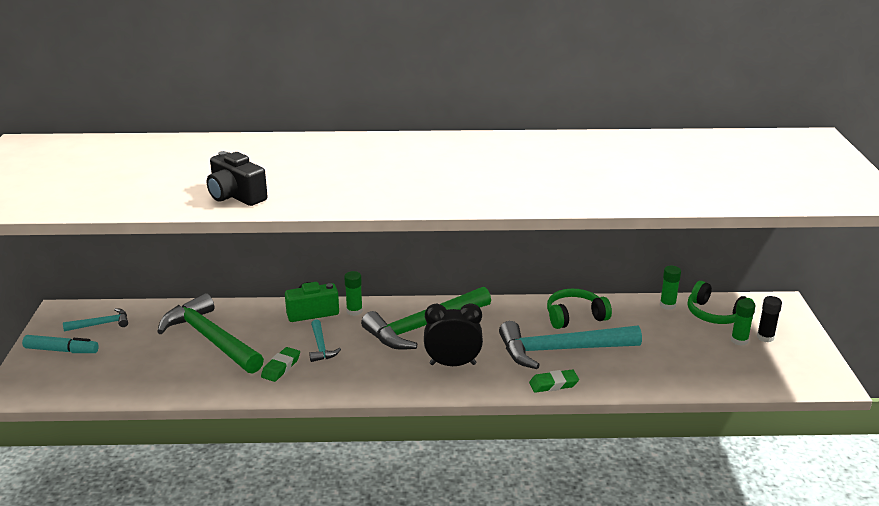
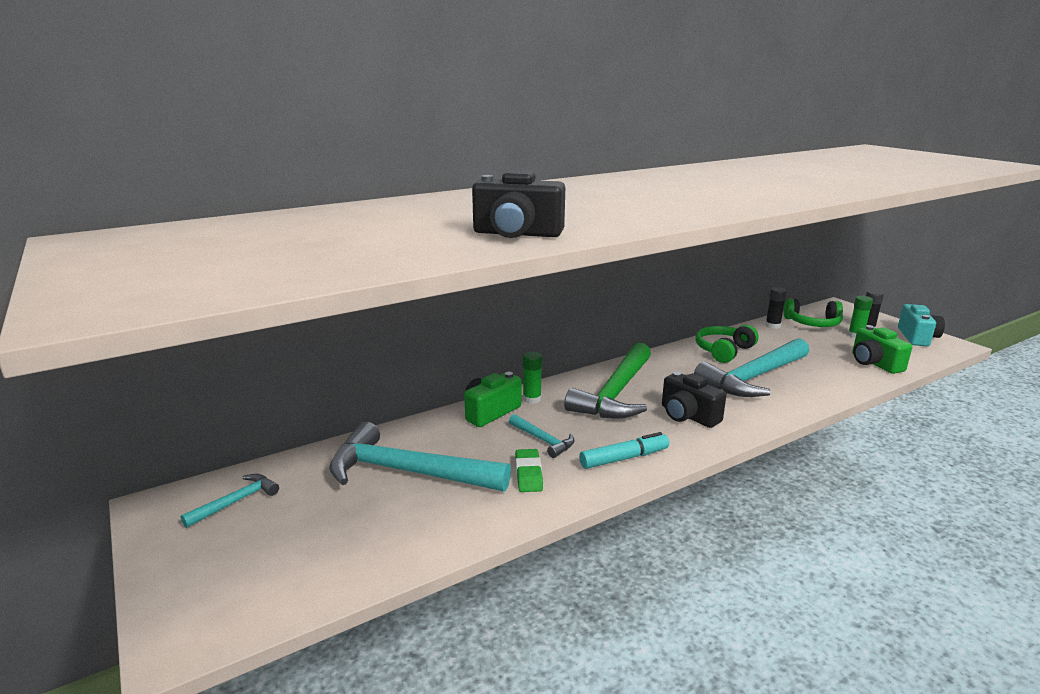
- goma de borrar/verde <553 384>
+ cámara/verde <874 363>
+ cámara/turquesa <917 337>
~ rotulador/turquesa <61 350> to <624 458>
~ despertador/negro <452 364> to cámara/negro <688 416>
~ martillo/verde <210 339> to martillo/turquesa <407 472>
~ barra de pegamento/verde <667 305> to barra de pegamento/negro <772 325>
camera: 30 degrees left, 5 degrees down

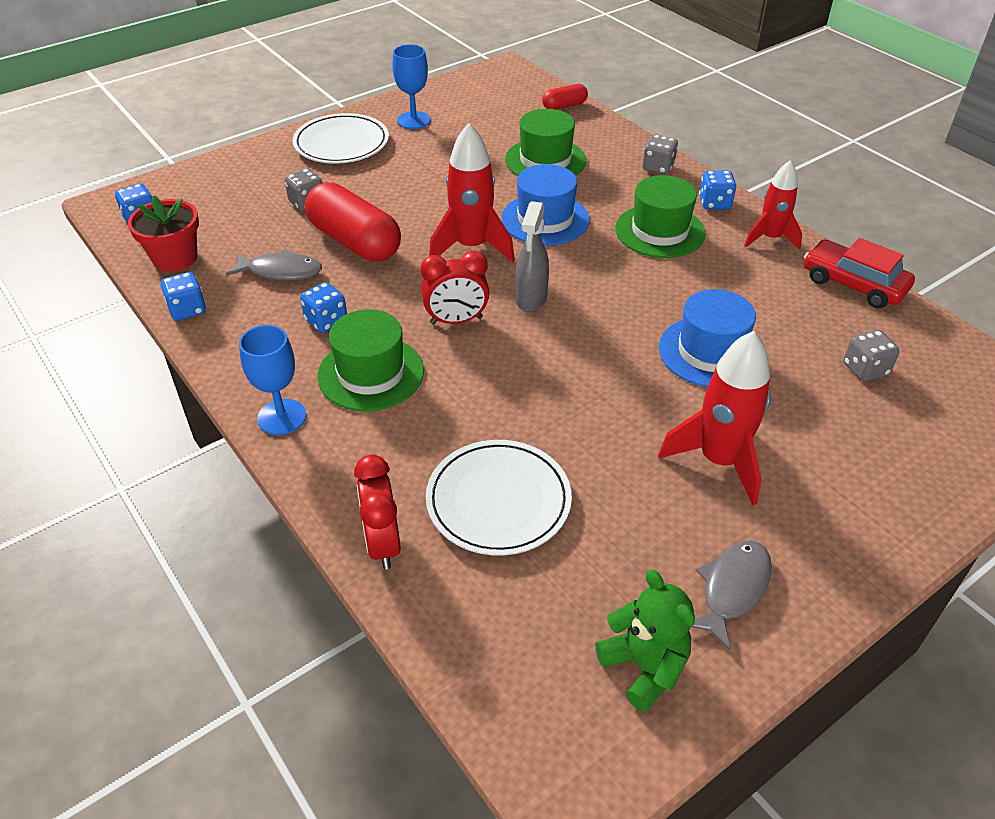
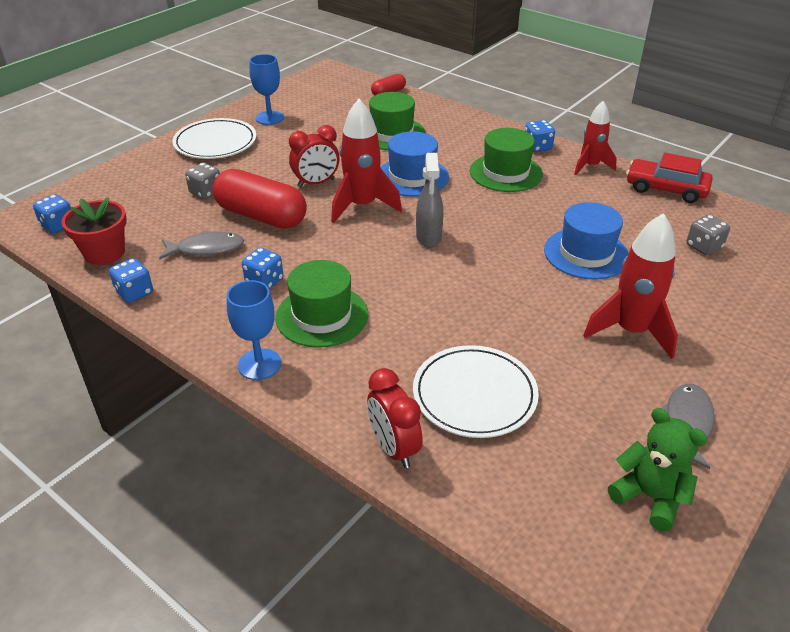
- dado/gris <658 167>
~ despertador/rojo <456 320> to <316 183>
camera: 15 degrees left, 5 degrees down

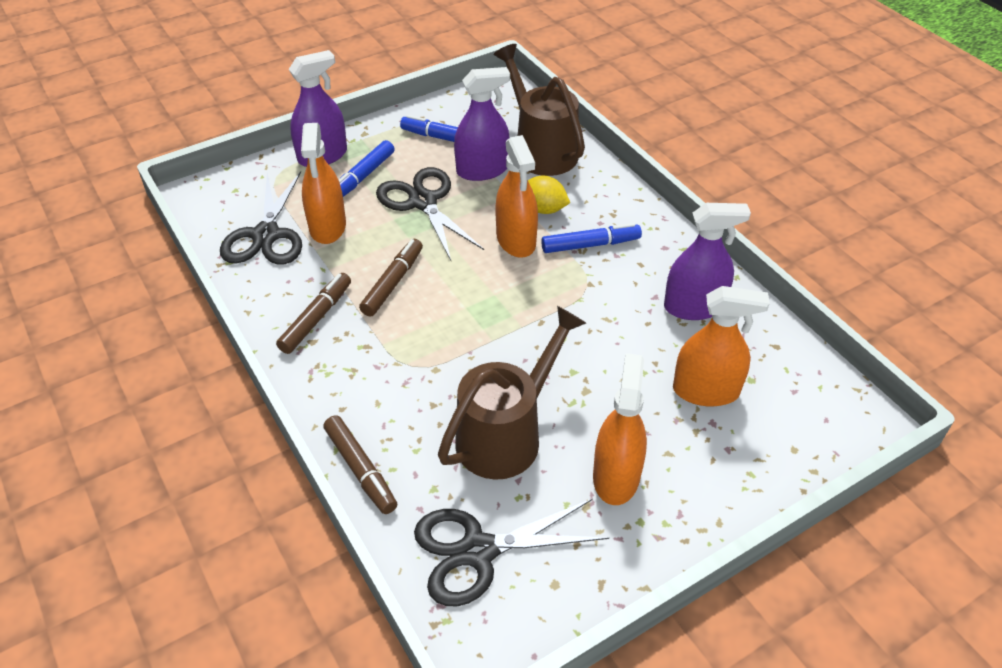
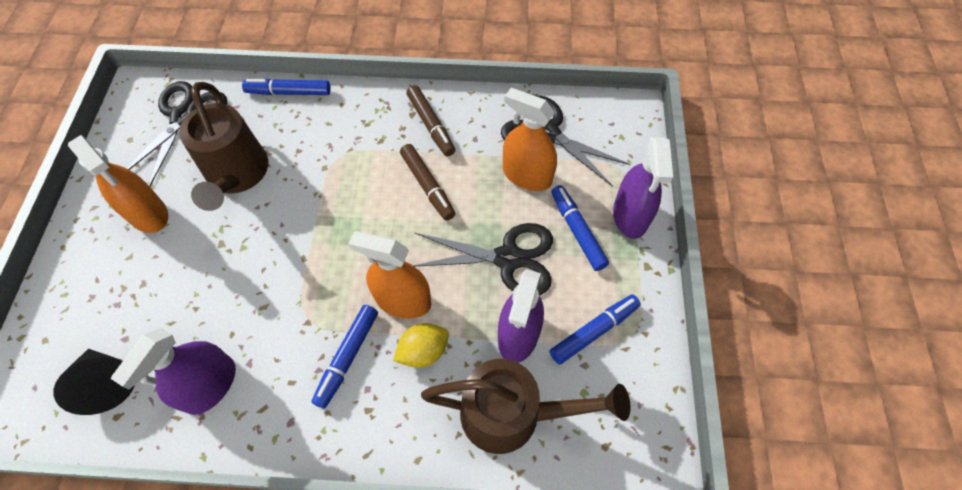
- pulverizador/naranja <705 391>
+ cono/negro <107 383>
~ rotulador/marrón <361 469> to rotulador/azul <289 92>
camera: 125 degrees right, 15 degrees up

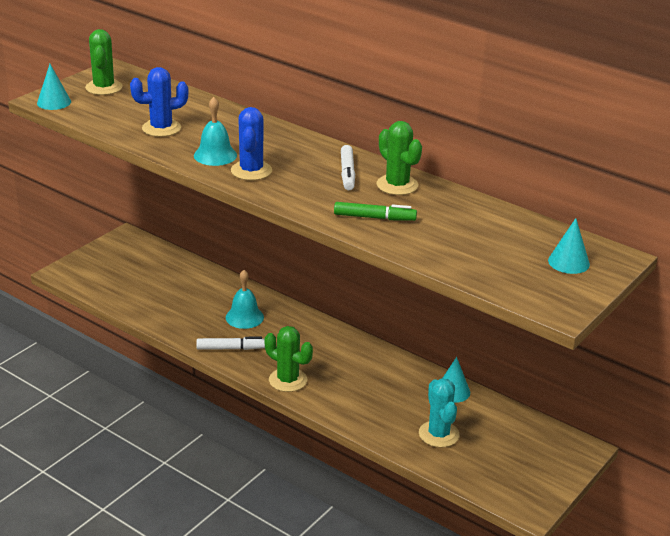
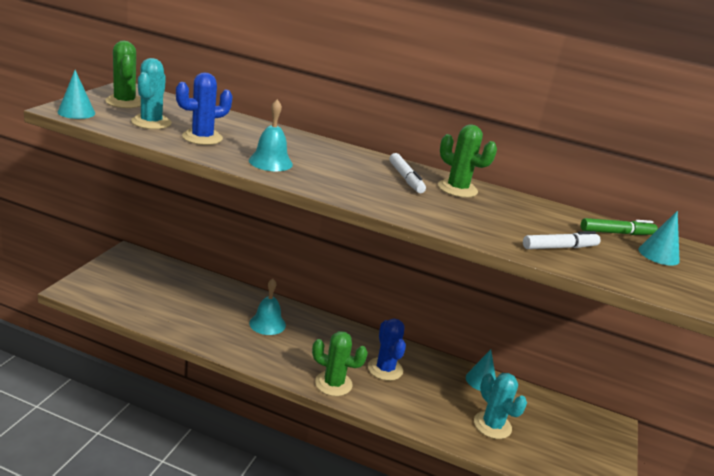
+ cactus/turquesa <151 122>
~ rotulador/blanco <231 348> to <560 247>
~ cactus/azul <251 171> to <385 369>
~ rotulador/verde <374 218> to <617 233>
camera: 20 degrees left, 5 degrees down

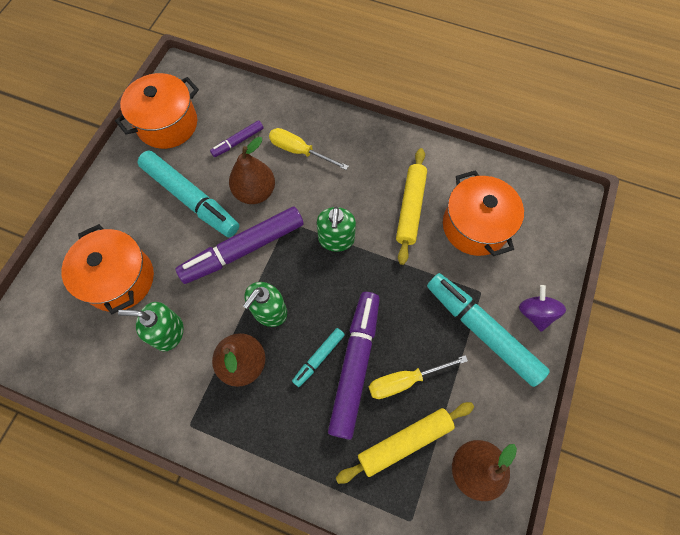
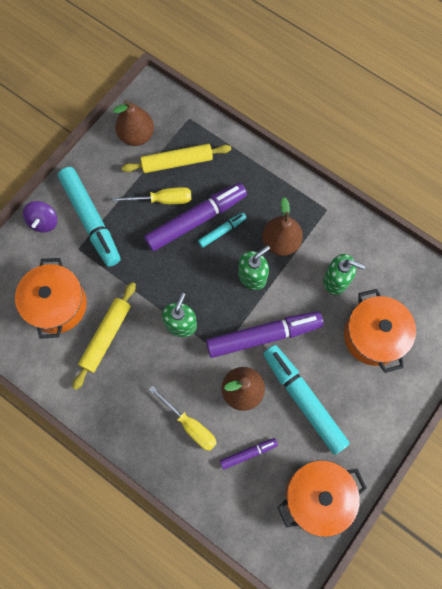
~ rotulador/morado <355 364> = <196 220> 150 degrees counterclockwise
camera: 165 degrees left, 5 degrees up

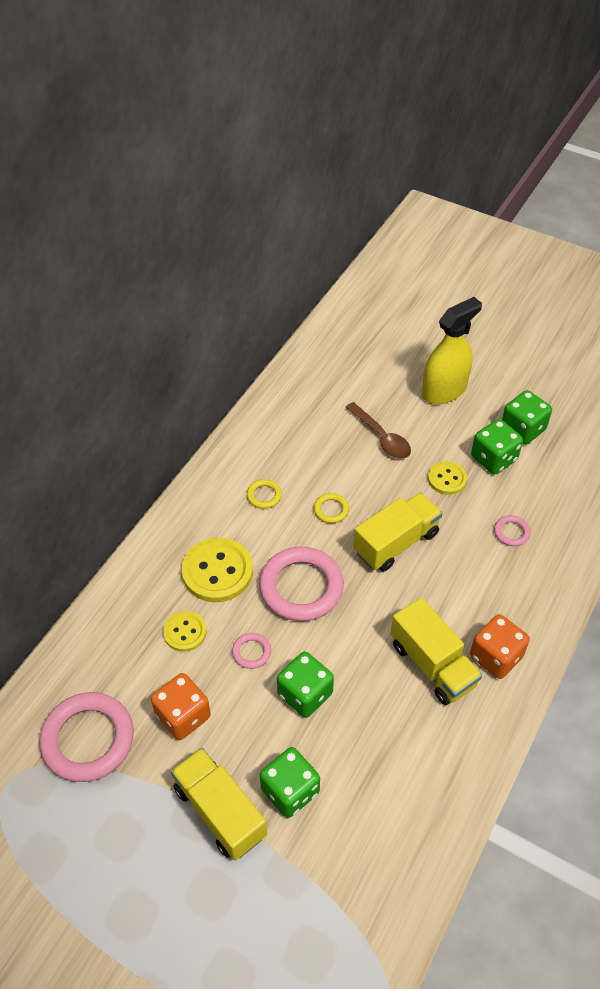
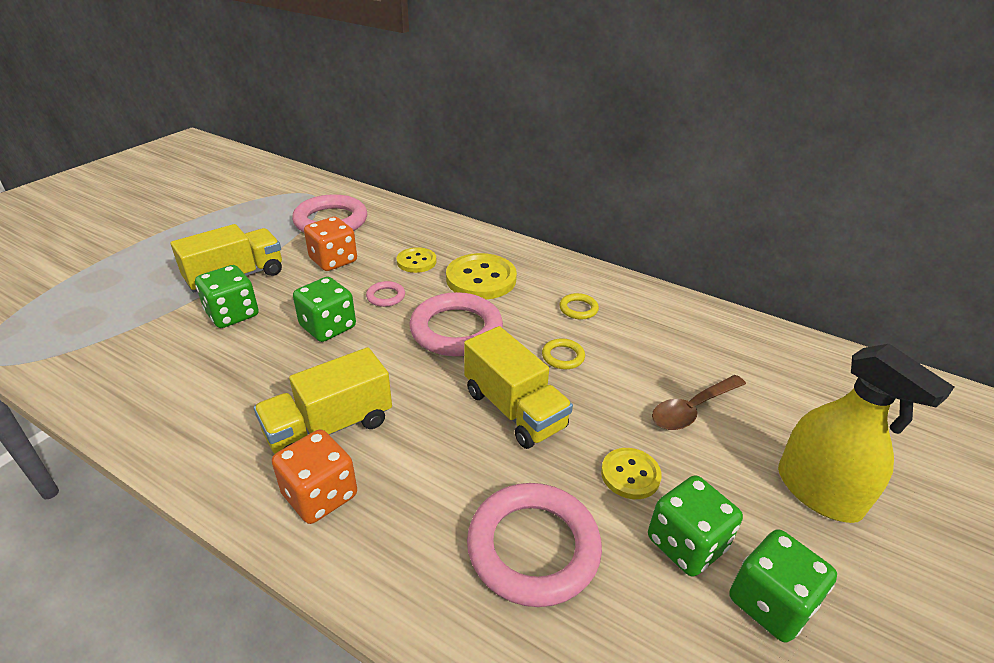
~ anillo/rosa <511 532> = <533 547> x2.24
camera: 90 degrees right, 15 degrees down

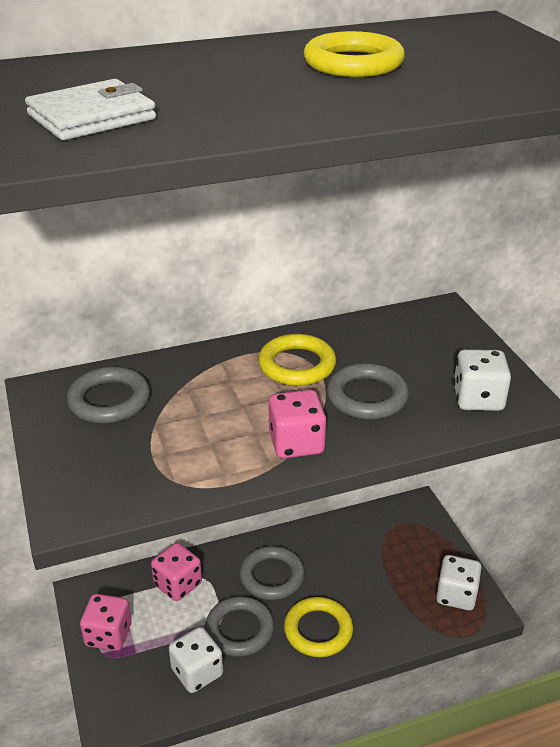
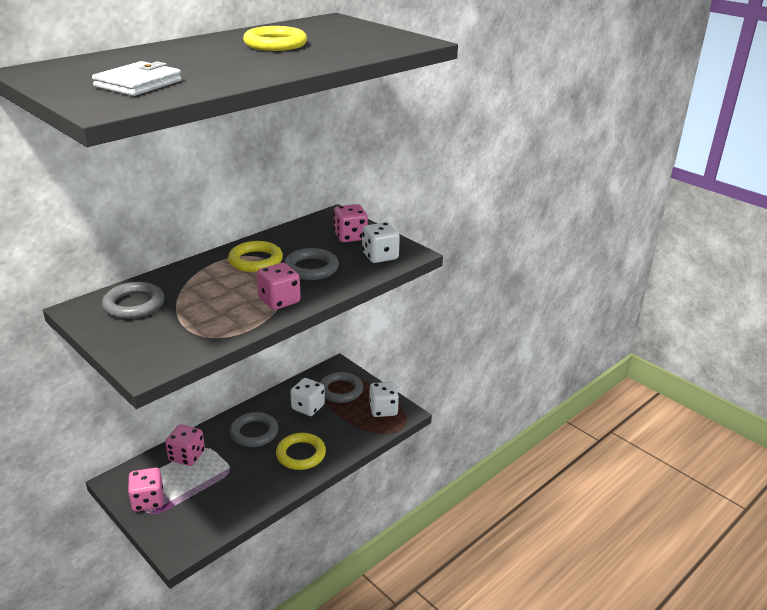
+ dado/rosa <350 236>
~ dado/blanco <197 672> to <308 407>
~ anillo/gris <239 629> to <341 390>
camera: 25 degrees left, 5 degrees down

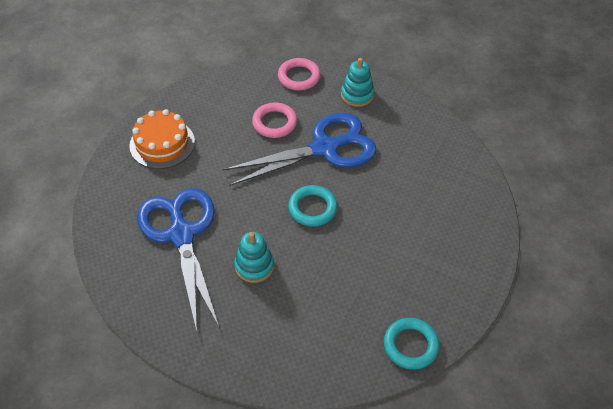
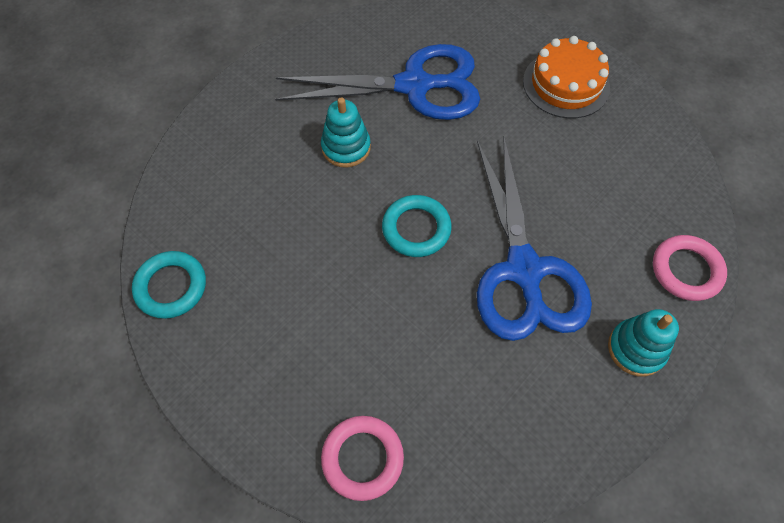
~ anillo/rosa <274 123> to <362 458>
camera: 105 degrees right, 10 degrees up

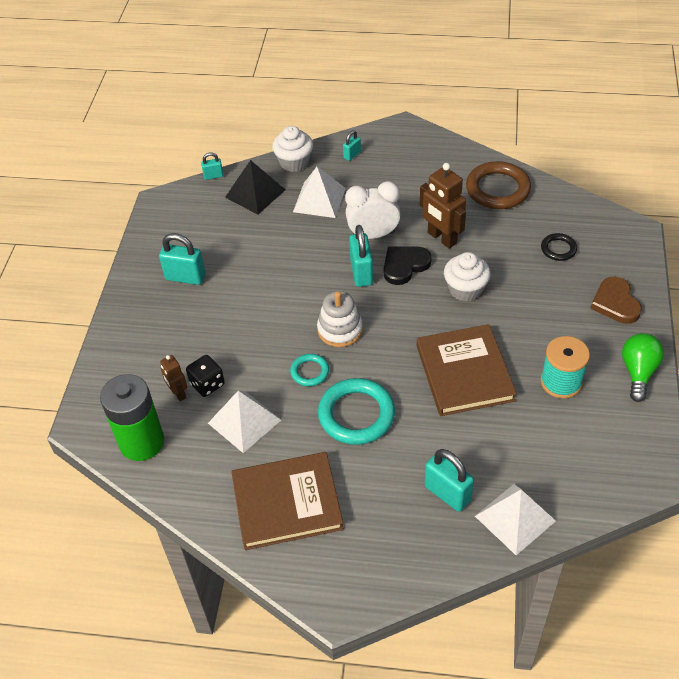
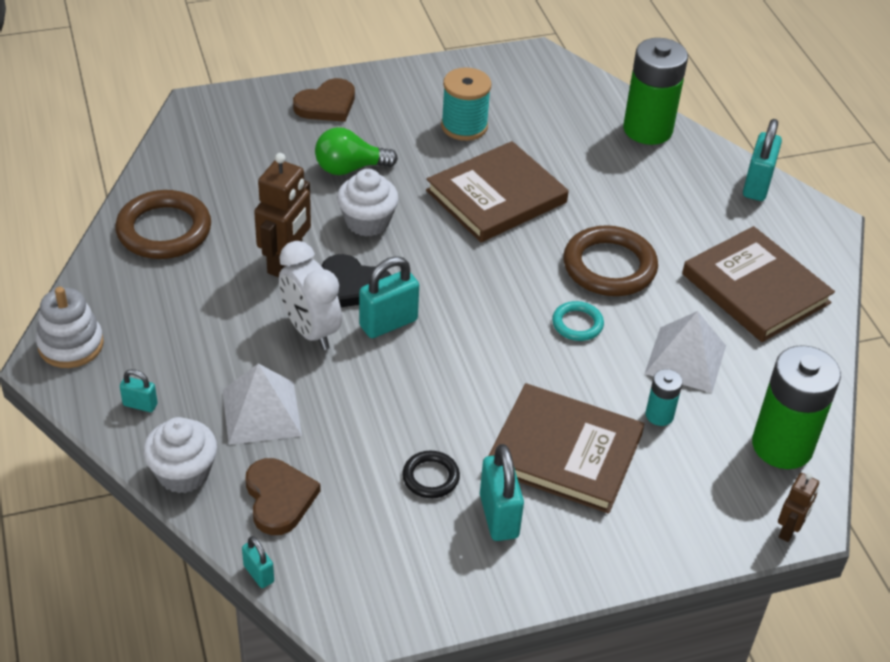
+ libro/marrón <565 452>
~ robot/marrón <178 393> to <789 530>
~ juguete apilable/blanco <340 330> to <71 345>
~ candado/turquesa <447 493> to <757 185>
~ anillo/negro <558 249> to <430 477>
~ bombilla/verde <638 372> to <349 168>
~ dado/negro <207 384> to pila/turquesa <659 415>
~ pirámide/negro <255 193> to corazón/marrón <279 498>
~ pirámide/blanco <515 518> to pila/verde <647 129>
~ anillo/turquesa <356 414> to anillo/marrón <609 266>
camera: 120 degrees left, 5 degrees down

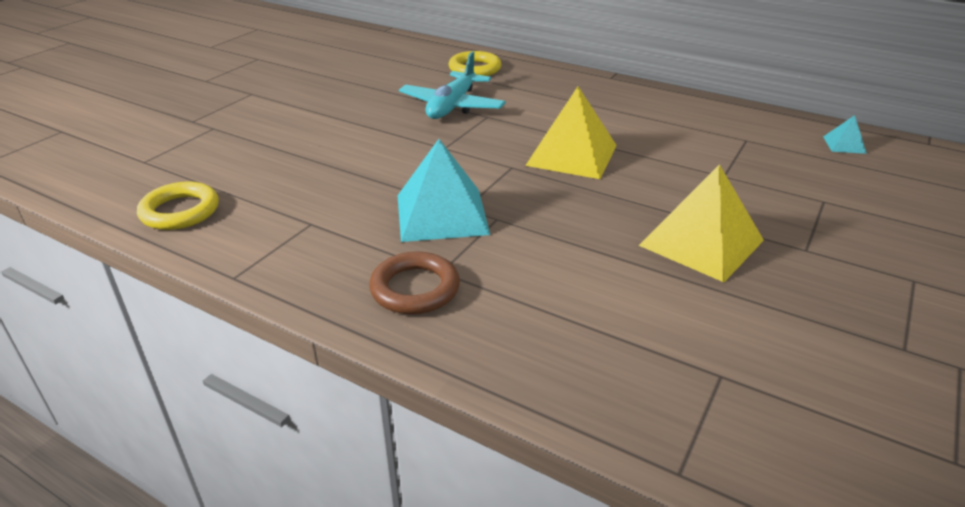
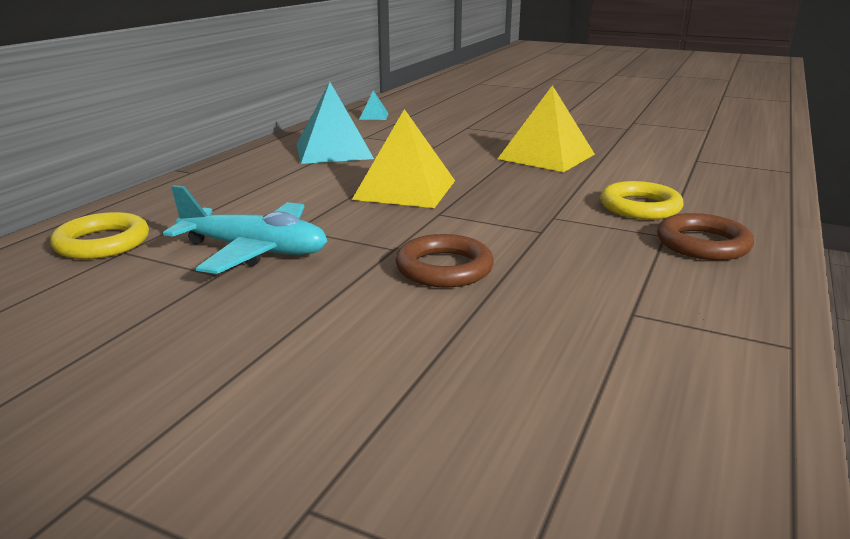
+ anillo/marrón <444 268>
~ anillo/amarillo <180 211> to <640 207>
~ pirámide/turquesa <442 214> to <333 151>
camera: 95 degrees left, 10 degrees down

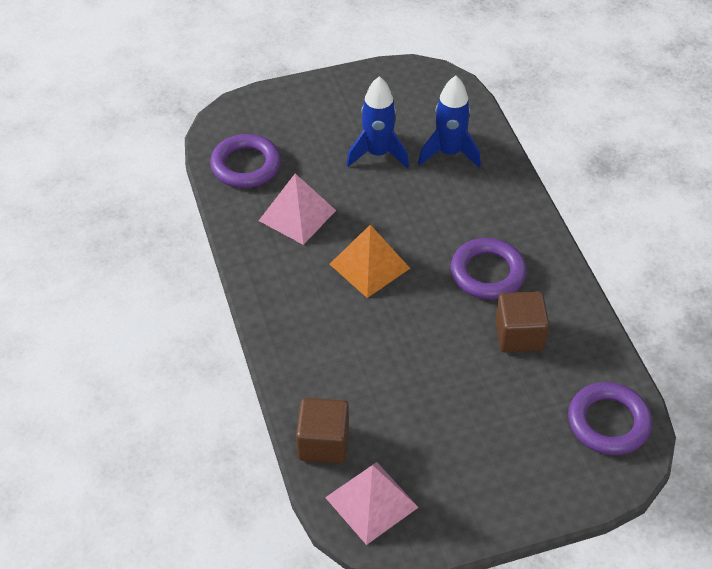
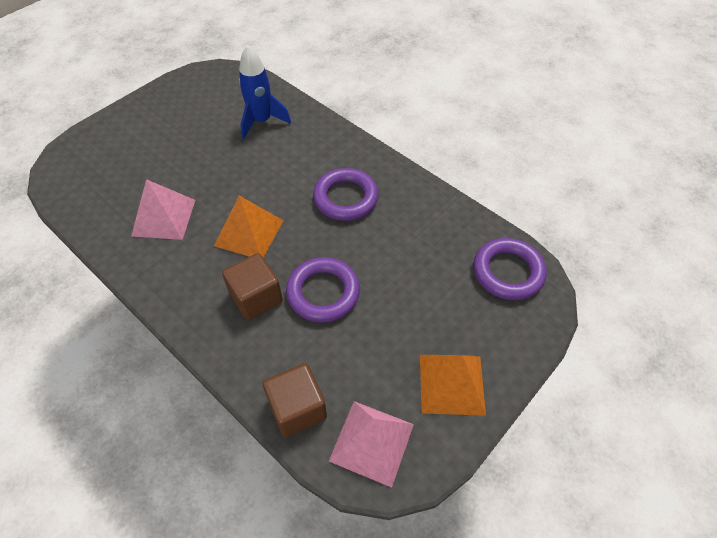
- cohete/azul <377 154>
+ pirámide/naranja <451 383>
~ anillo/morado <246 165> to <323 292>
~ cubo/marrón <519 335> to <256 297>
camera: 30 degrees left, 5 degrees up

